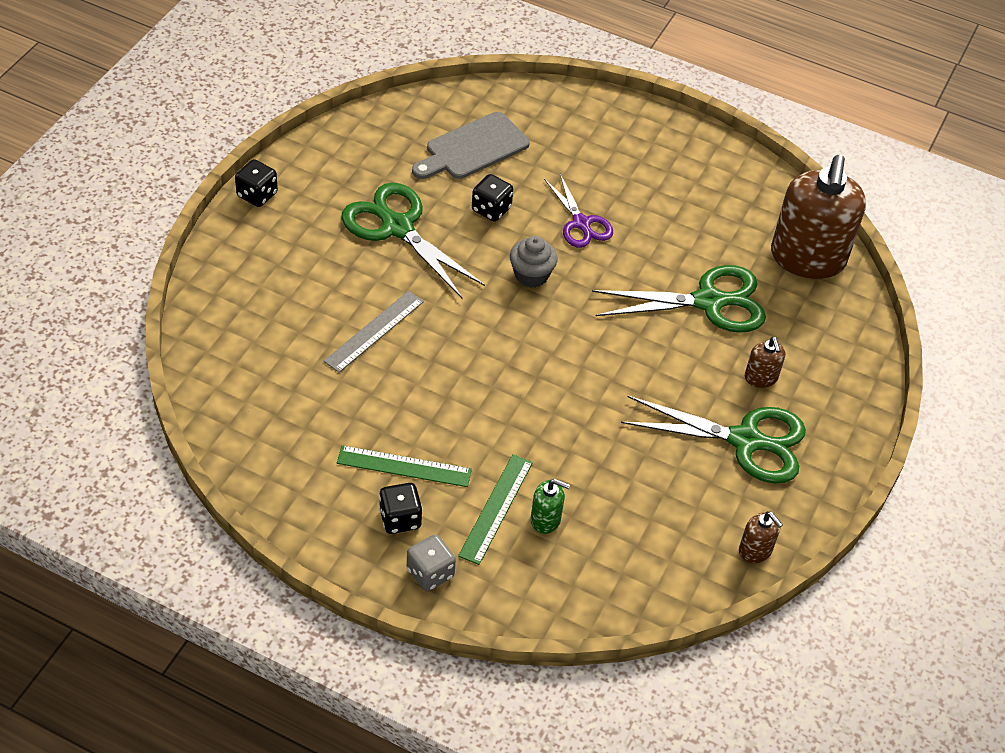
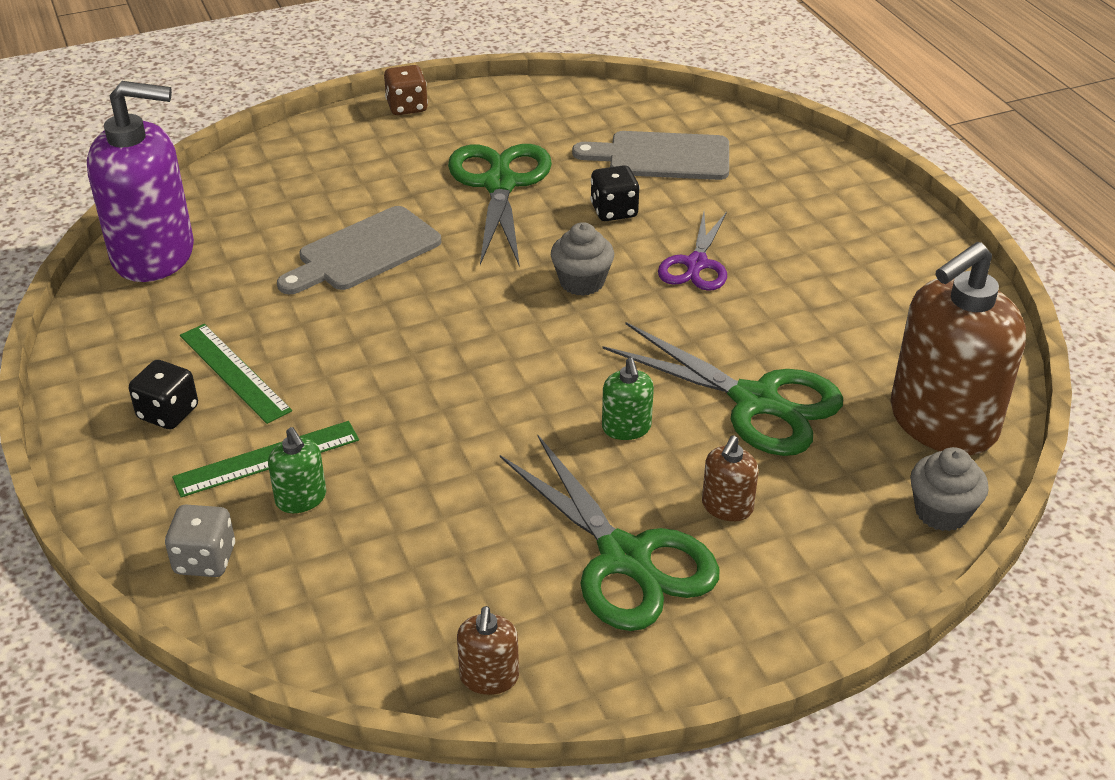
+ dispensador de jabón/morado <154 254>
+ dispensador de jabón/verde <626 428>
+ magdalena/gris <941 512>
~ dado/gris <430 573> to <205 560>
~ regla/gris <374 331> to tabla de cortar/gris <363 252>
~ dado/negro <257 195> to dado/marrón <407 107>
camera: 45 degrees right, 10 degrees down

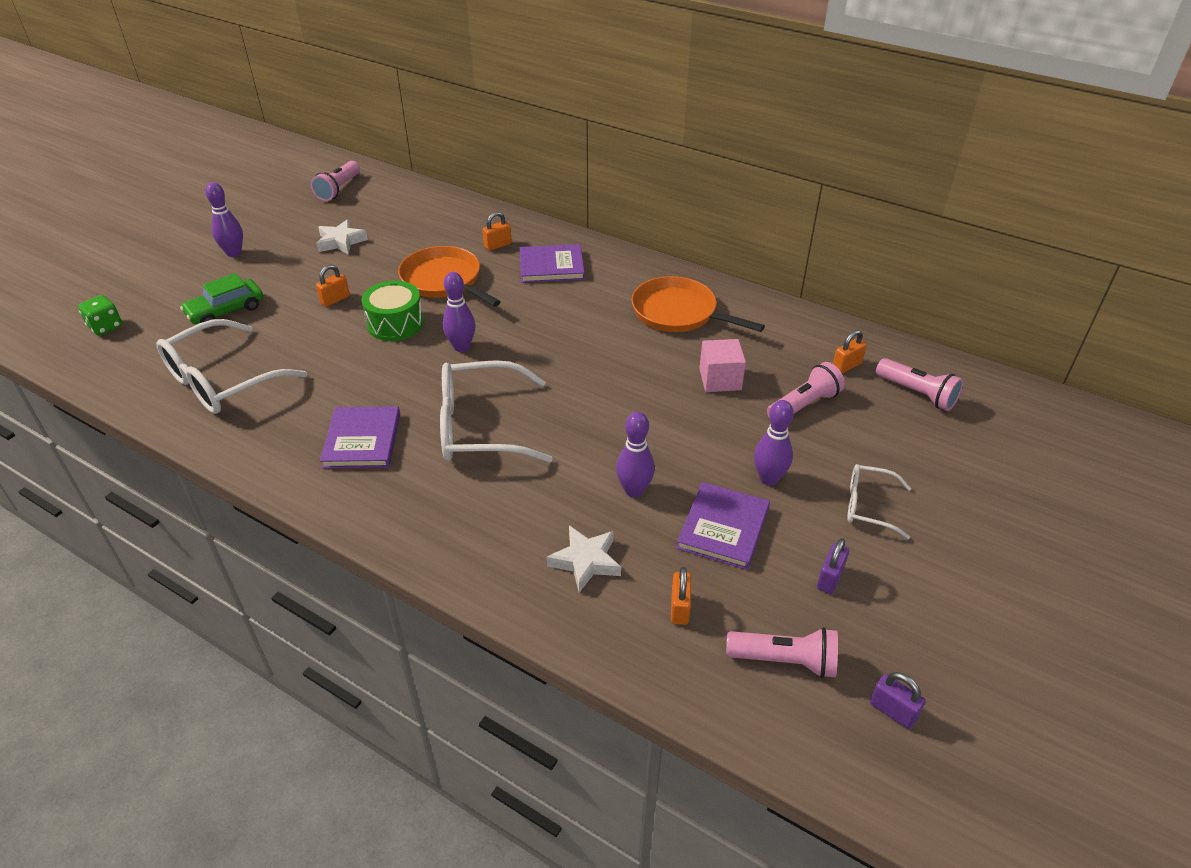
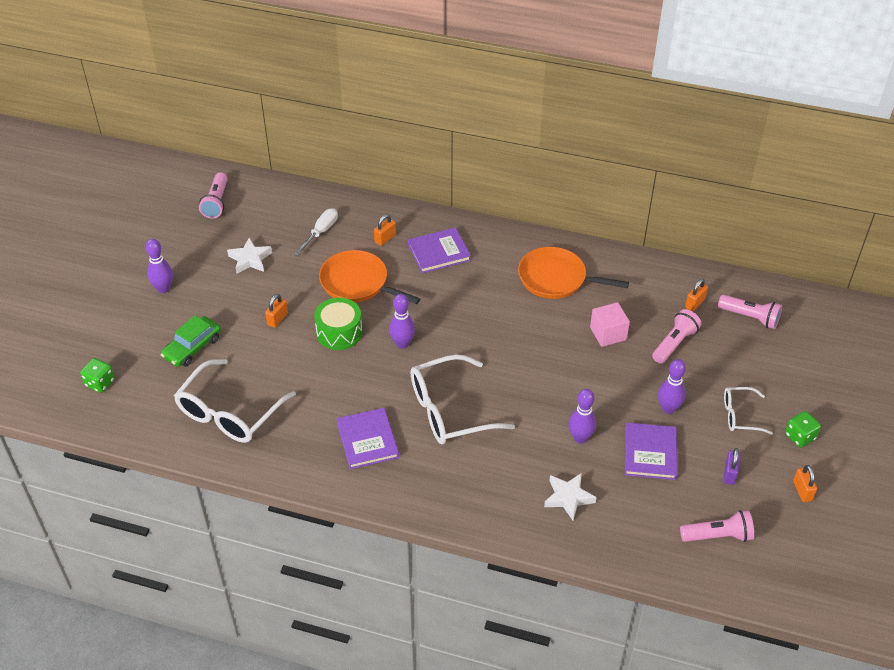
- candado/morado <892 711>
+ destornillador/blanco <321 232>
+ dado/verde <800 436>
~ candado/naranja <679 608> to <802 491>
camera: 15 degrees left, 5 degrees up

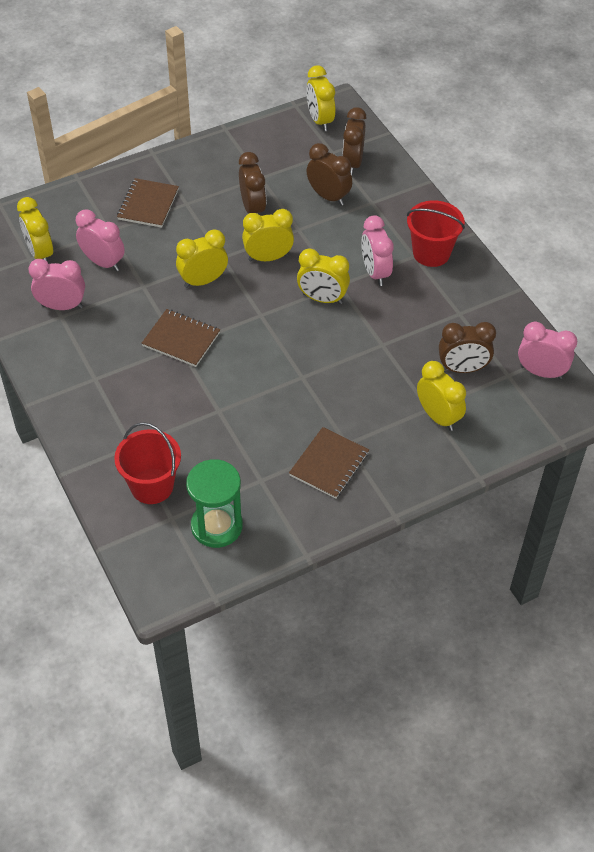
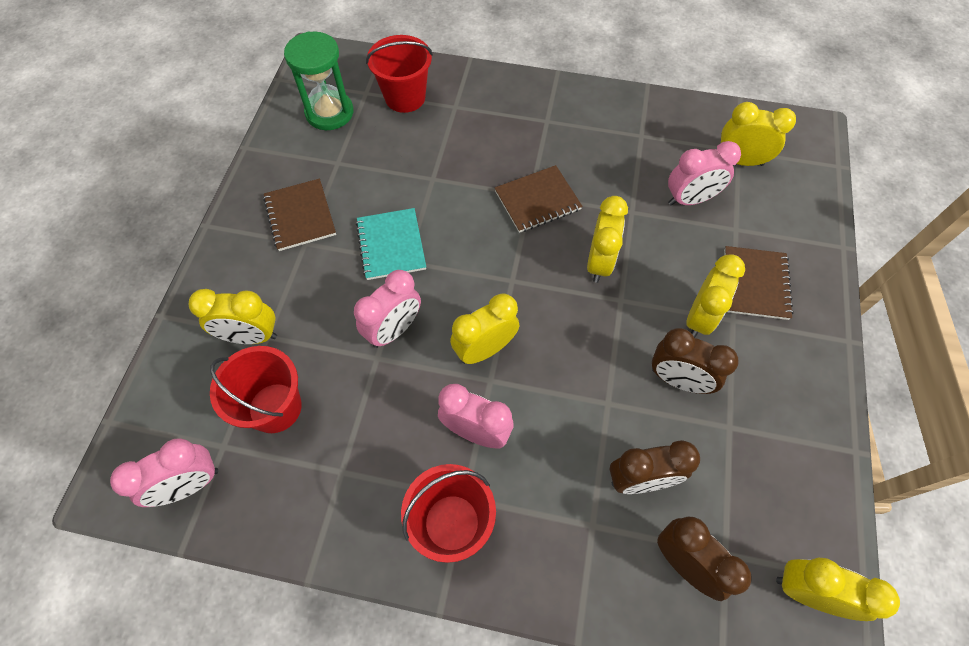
+ cuaderno/turquesa <391 245>
~ despertador/rosa <62 306> to <394 330>
~ despertador/amarillo <268 257> to <700 318>
~ despertador/marrón <462 369> to balde/rojo <275 407>
~ cuaderno/marrón <148 204> = <755 284> 45 degrees clockwise
camera: 130 degrees right, 10 degrees up

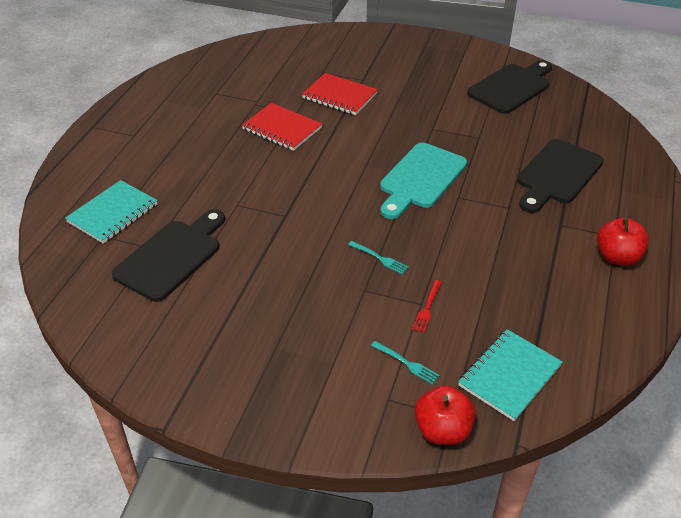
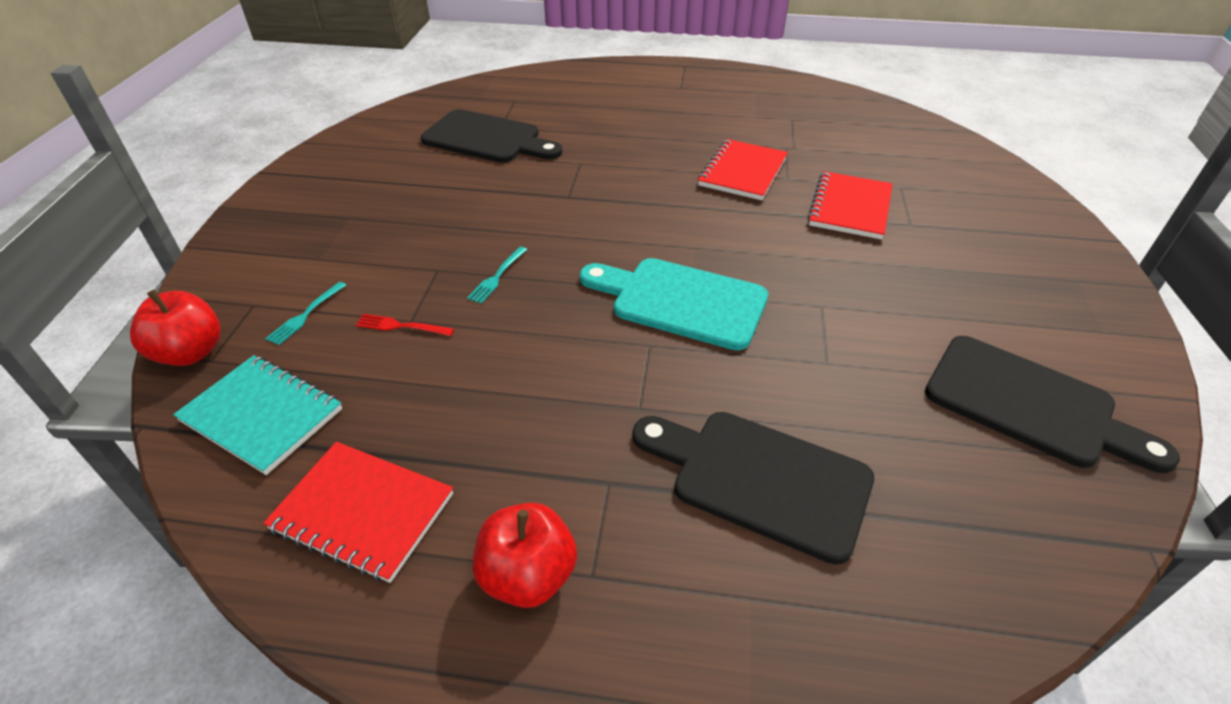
- cuaderno/turquesa <113 213>
+ cuaderno/rojo <362 512>
camera: 80 degrees right, 0 degrees up

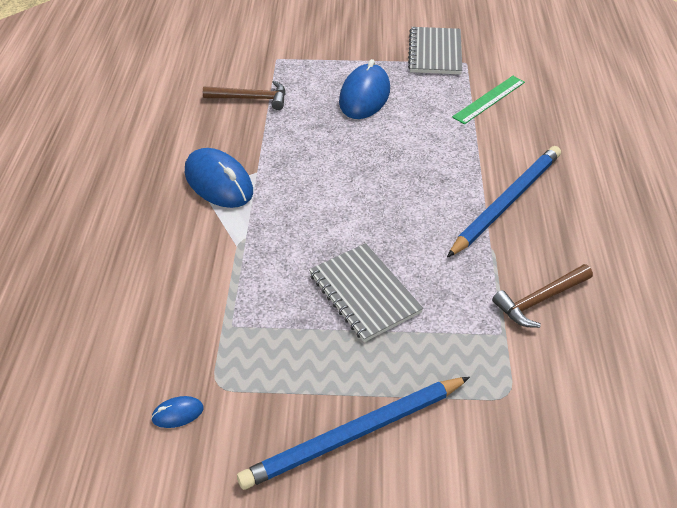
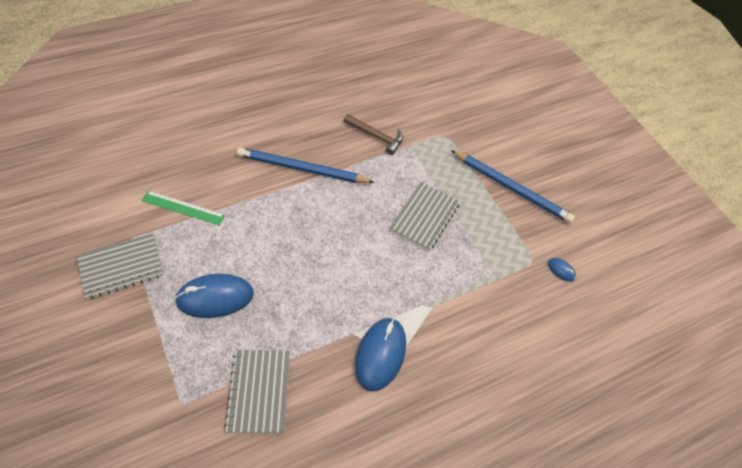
~ martillo/marrón <251 98> to cuaderno/gris <259 391>
camera: 125 degrees left, 10 degrees up

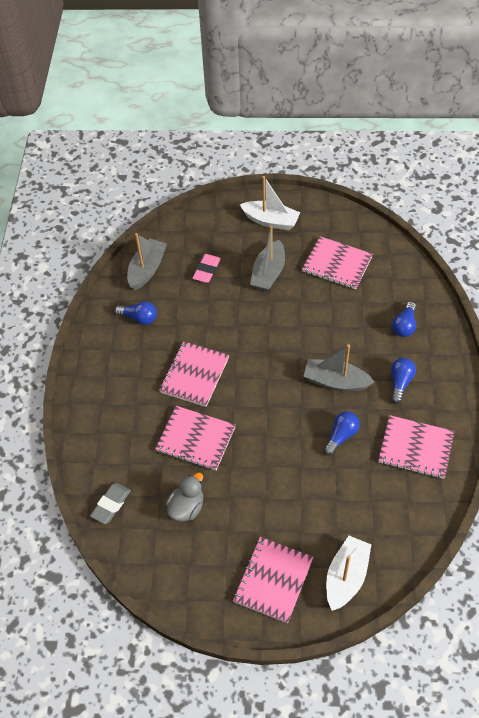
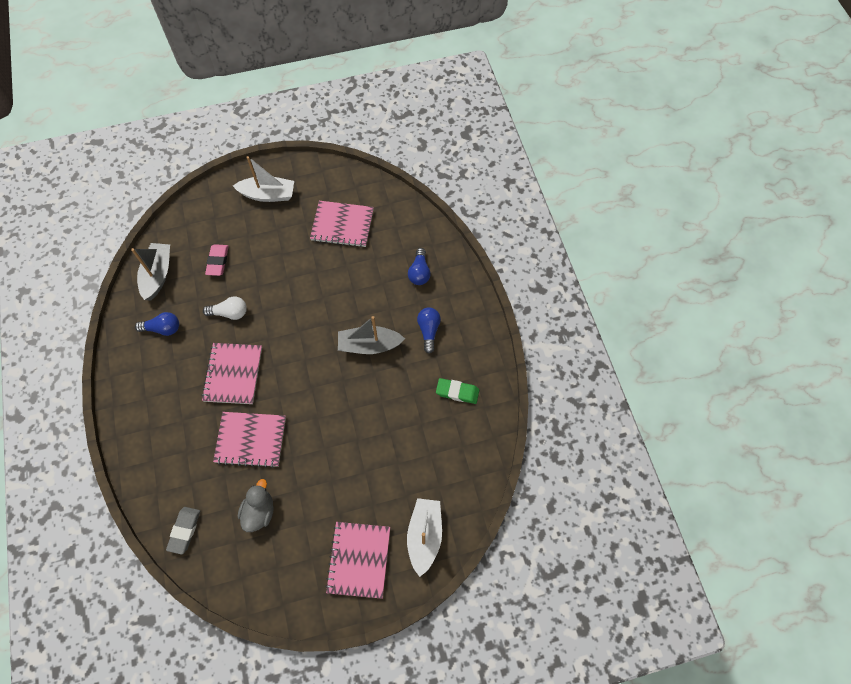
- barco/gris <268 273>
- bombilla/azul <341 436>
+ bombilla/blanco <229 313>
~ cuaderno/rosa <415 448> to goma de borrar/verde <457 392>
camera: 20 degrees left, 10 degrees up

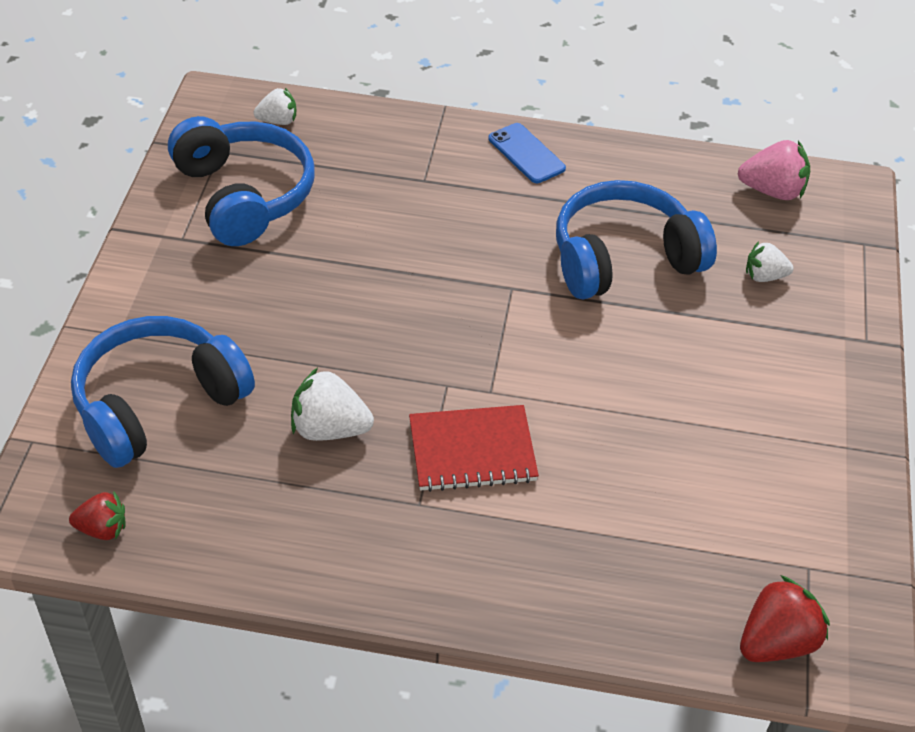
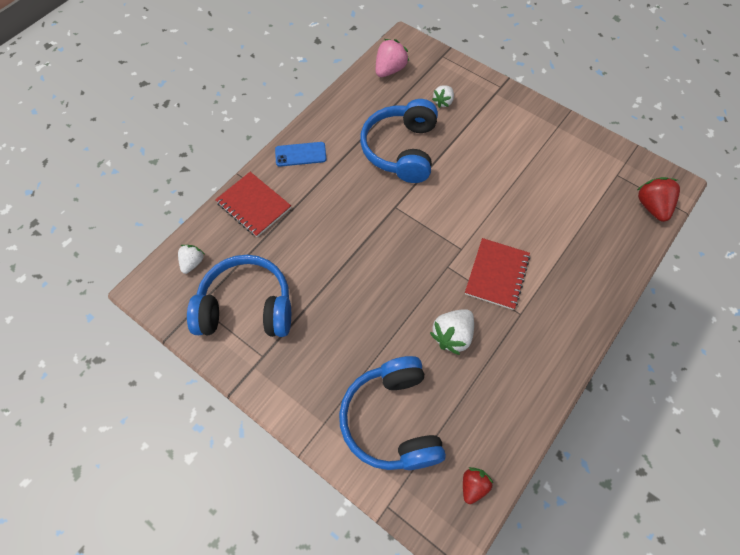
+ cuaderno/rojo <254 205>
camera: 60 degrees left, 15 degrees up

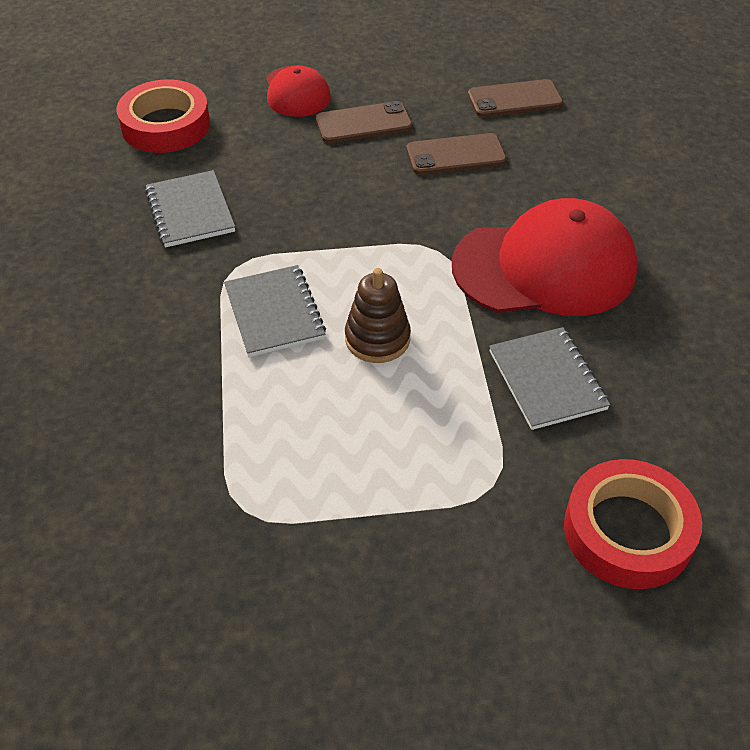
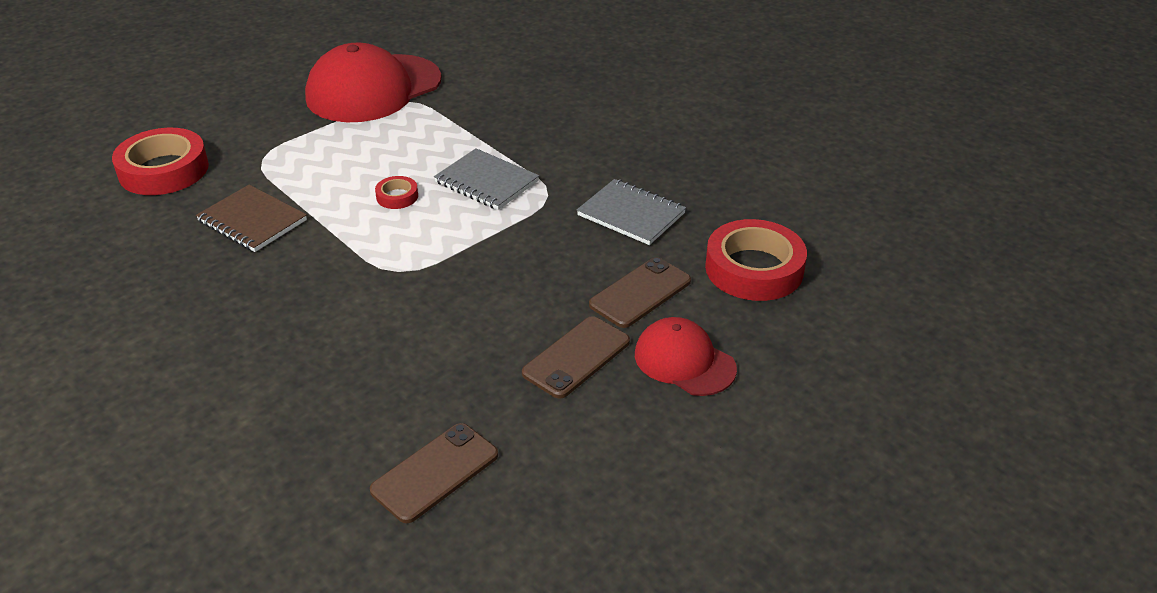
~ móvil/marrón <456 155> to <640 293>
~ gorra/rojo <545 267> to <373 89>
~ juguete apilable/marrón <377 339> to cinta adhesiva/rojo <397 196>
~ cuaderno/gris <547 380> to cuaderno/marrón <252 221>
camera: 145 degrees right, 10 degrees down

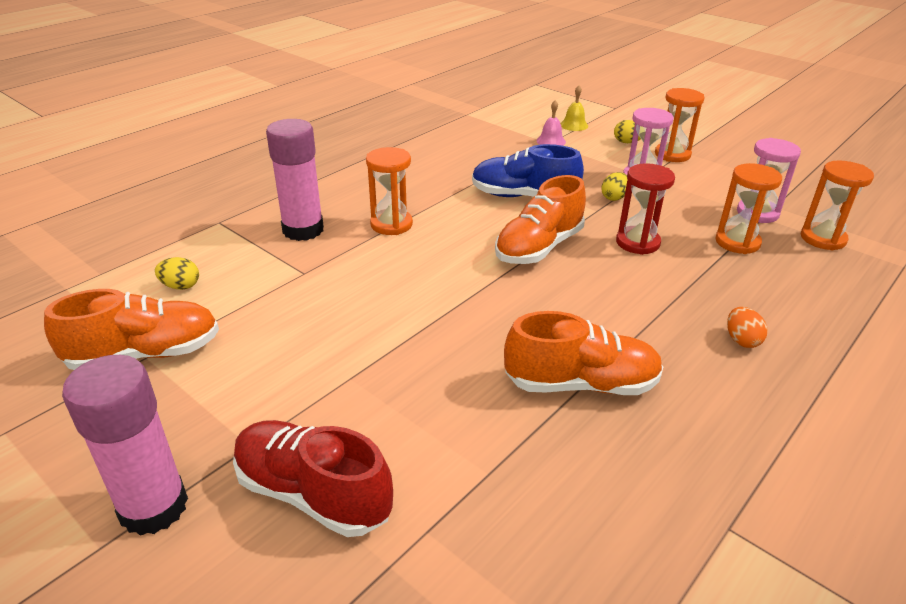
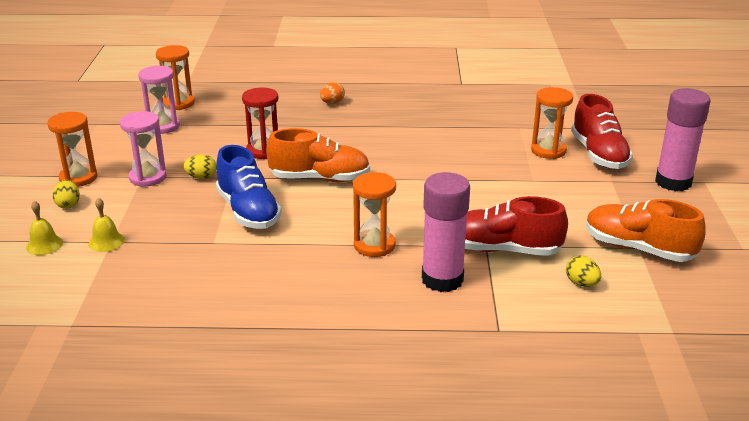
- zapato/naranja <581 384>
+ zapato/rojo <504 249>
~ reloj de arena/naranja <737 242> to <548 150>
~ campana/rosa <551 141> to campana/amarillo <106 242>
camera: 130 degrees left, 5 degrees down

